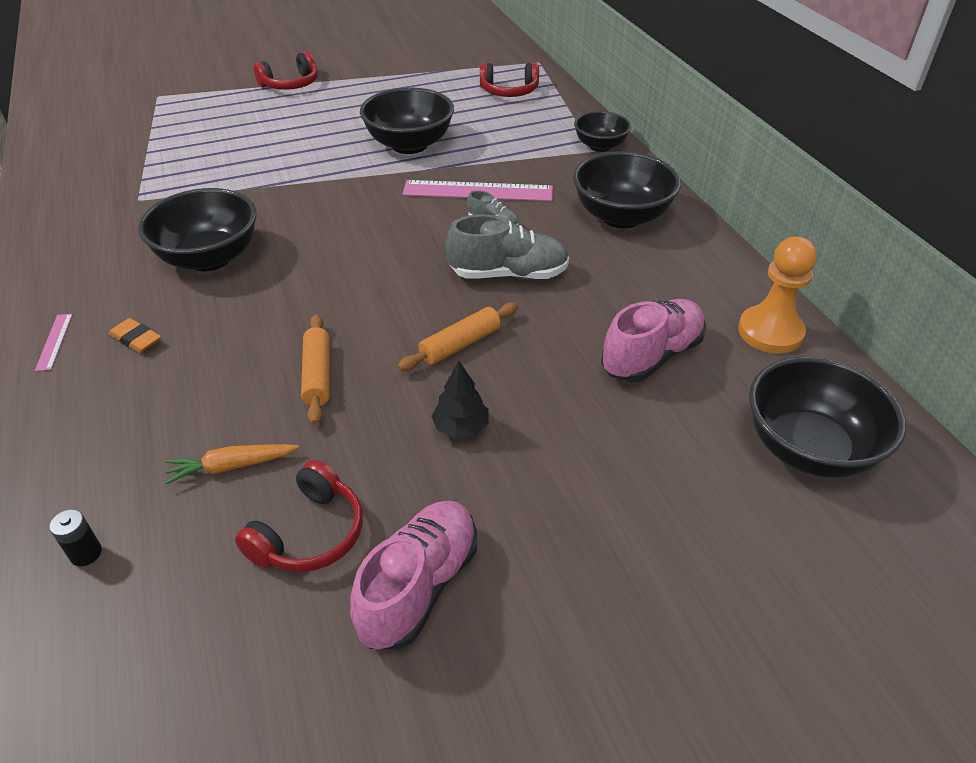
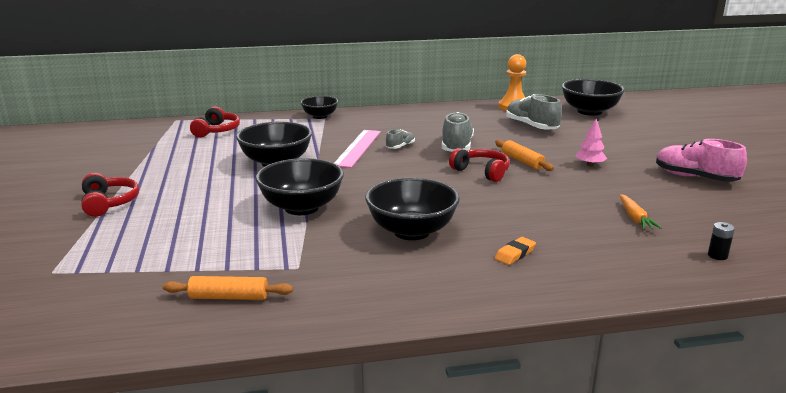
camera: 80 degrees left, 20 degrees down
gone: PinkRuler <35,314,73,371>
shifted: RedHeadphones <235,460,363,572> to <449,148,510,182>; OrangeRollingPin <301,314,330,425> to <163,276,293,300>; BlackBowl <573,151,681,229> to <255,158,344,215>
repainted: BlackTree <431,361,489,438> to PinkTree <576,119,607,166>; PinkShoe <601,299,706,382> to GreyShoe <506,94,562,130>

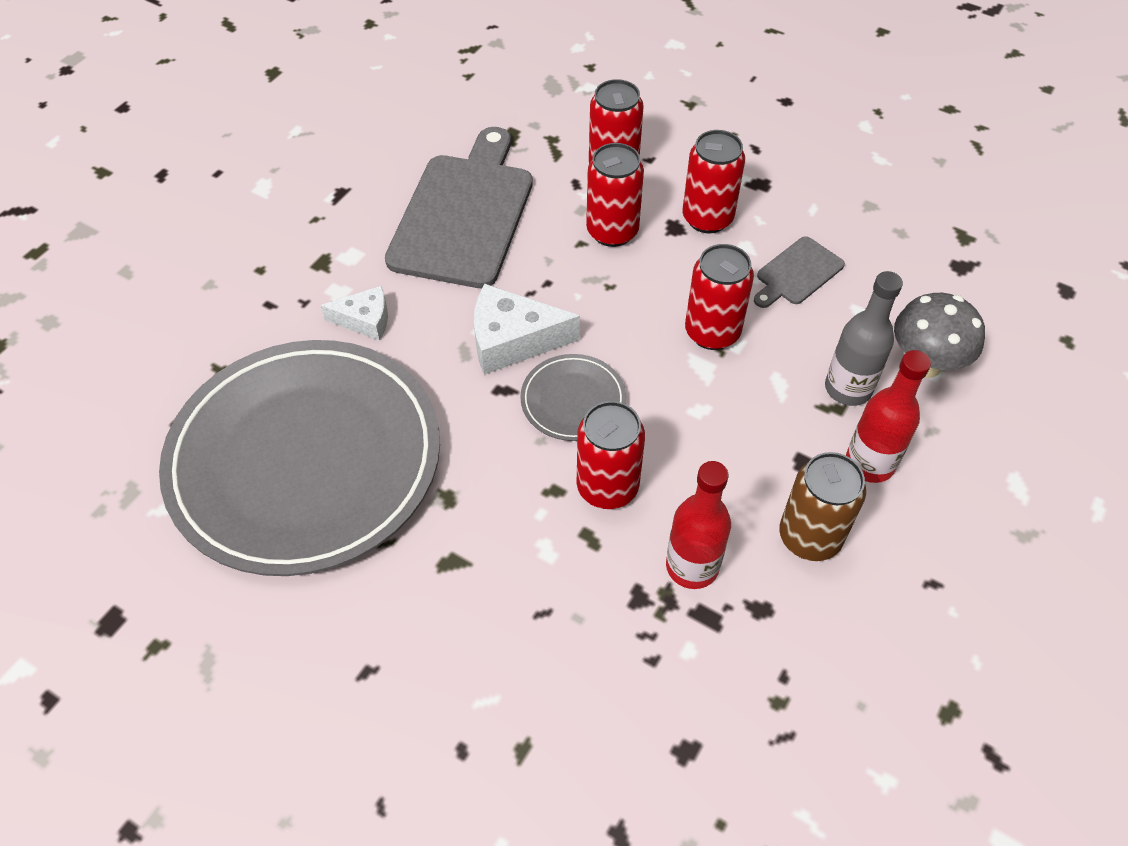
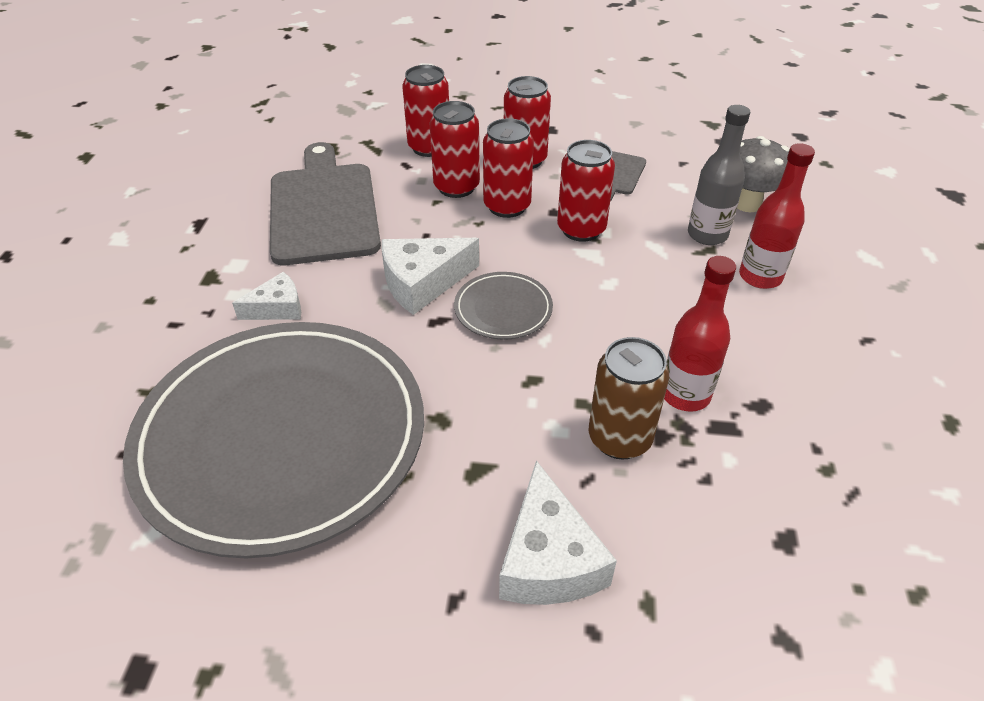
camera: 25 degrees left, 10 degrees down
new: WhiteCheese <499,460,617,605>
shifted: RedCan <577,401,645,509> to <483,118,534,218>; BrownCan <779,452,866,561> to <588,337,669,460>

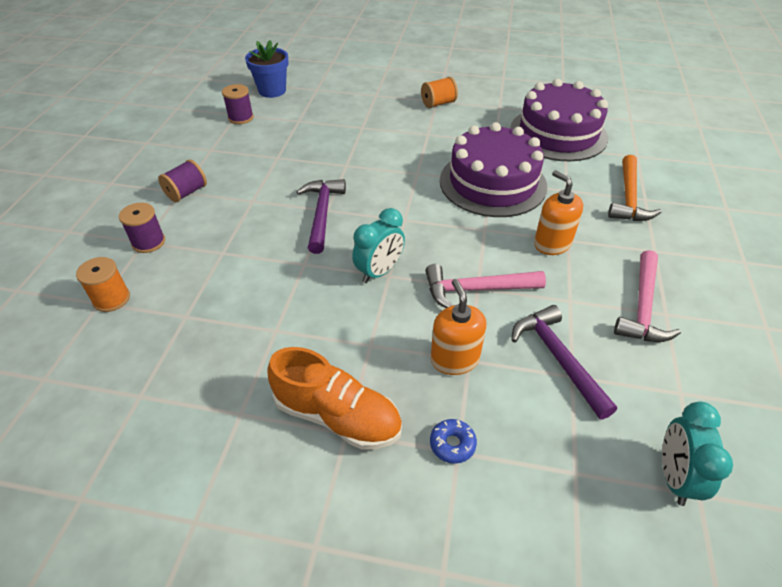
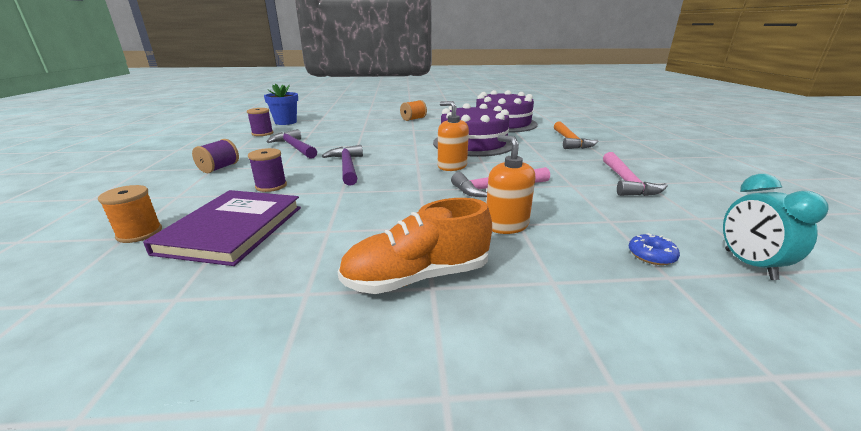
camera: 15 degrees left, 20 degrees down
gone: TurquoiseClock <352,208,405,283>
new: PurpleBook <143,190,301,266>
shifted: PurpleSpool <119,202,165,253> to <248,148,287,192>; BlueDonut <430,419,477,464> to <629,233,680,265>; PurpleHammer <512,305,617,420> to <267,129,317,159>; OrangeSoapDispenser <534,170,583,255> to <438,101,469,171>
rotated: OrangeShoe <267,347,402,450> = <337,198,492,294> 150 degrees clockwise

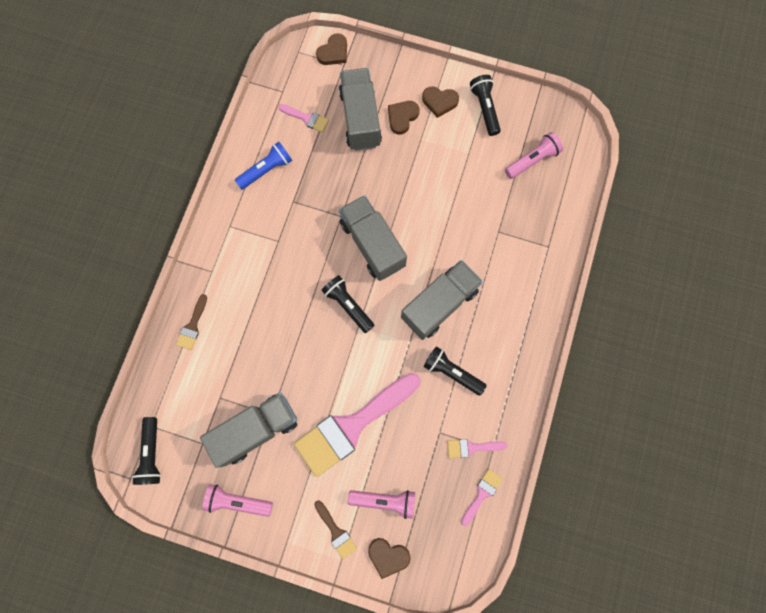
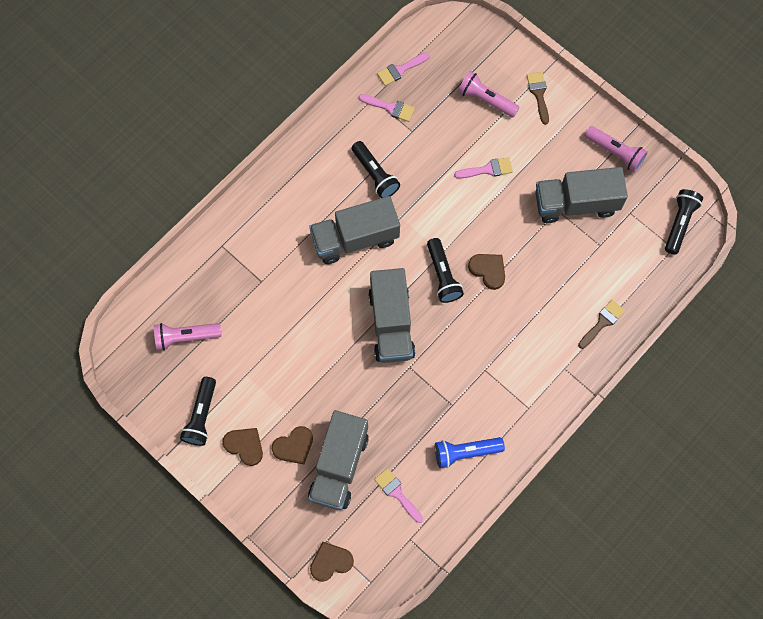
camera: 155 degrees left, 5 degrees down
shifted: BrownHeart <368,538,411,579> to <468,254,505,290>
scaled: PinkBrush <294,373,420,477> = <454,157,513,179> x0.42

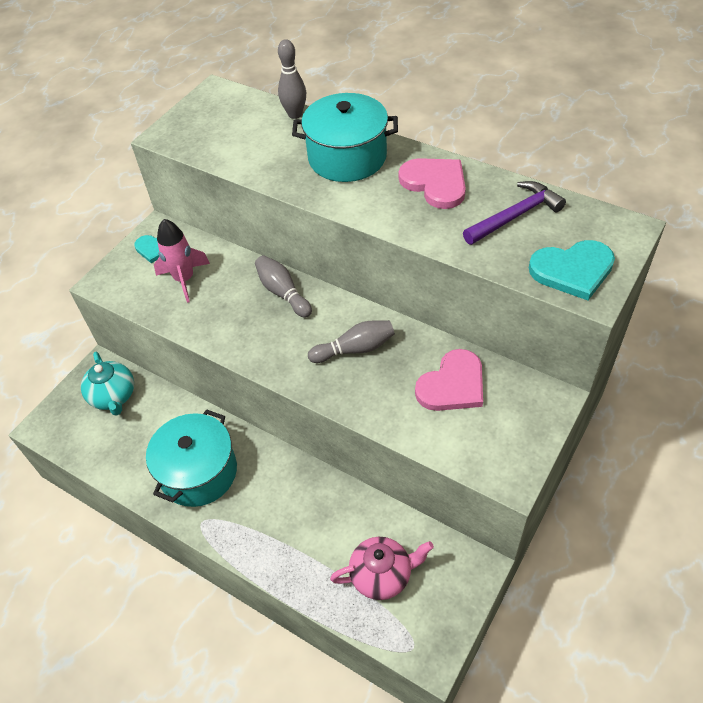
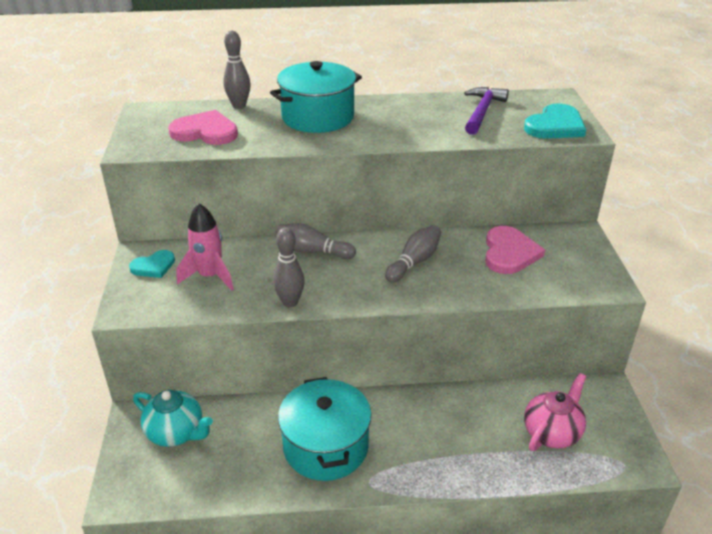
camera: 40 degrees left, 15 degrees down
new: GreyBowlingPin <273,227,305,307>
shifted: PinkHeart <399,158,466,209> to <168,110,238,145>

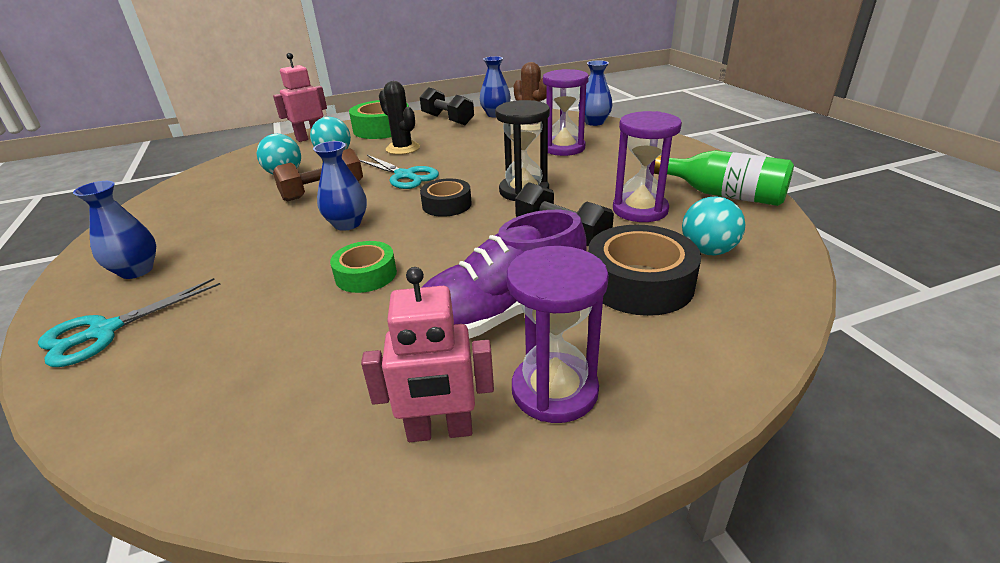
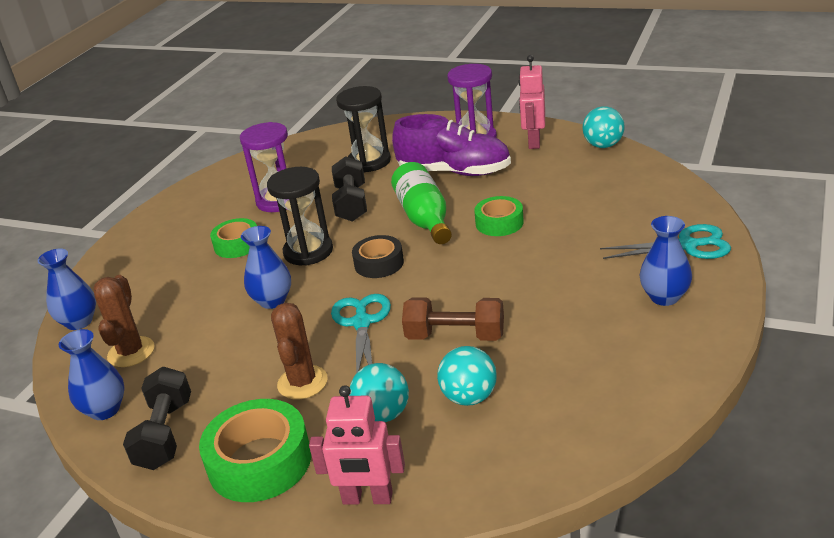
camera: 135 degrees left, 0 degrees up
gone: PurpleHourglass <543,69,589,156>
new: GreenTape <210,218,257,258>
shifted: BlueVase <313,141,367,231> to <241,226,291,309>; GreenBottle <654,150,794,206> to <391,162,452,244>; TurquoiseBall <682,197,745,255> to <583,106,625,148>
swapped: BlackTape <588,225,701,316> to BlackHourglass <336,86,391,172>
repainted: BlackCactus <379,81,420,155> to BrownCactus <271,303,328,399>
rotated: PinkRobot <361,267,494,442> = <518,55,545,149> 120 degrees counterclockwise

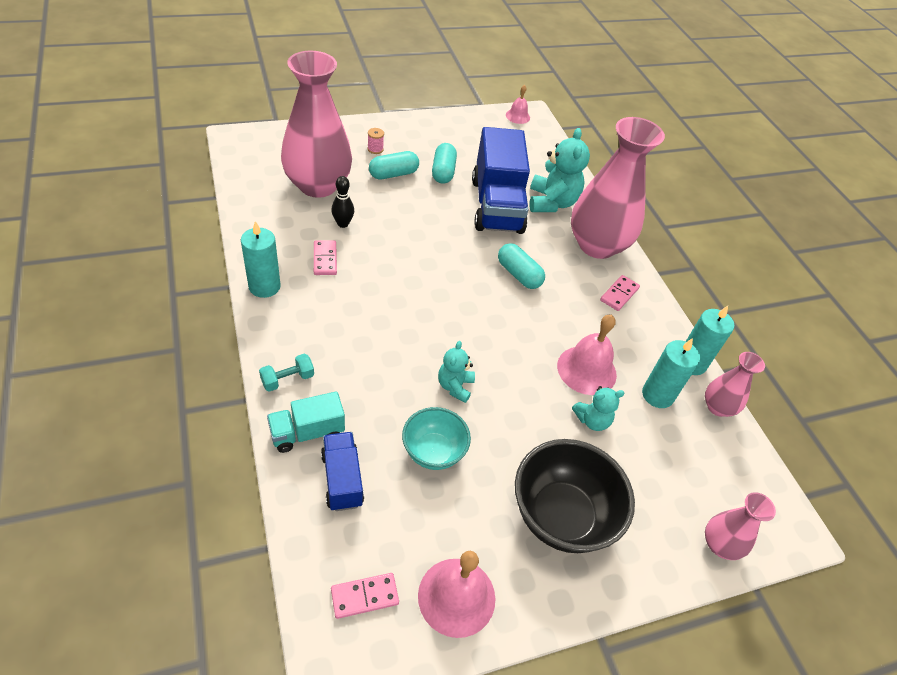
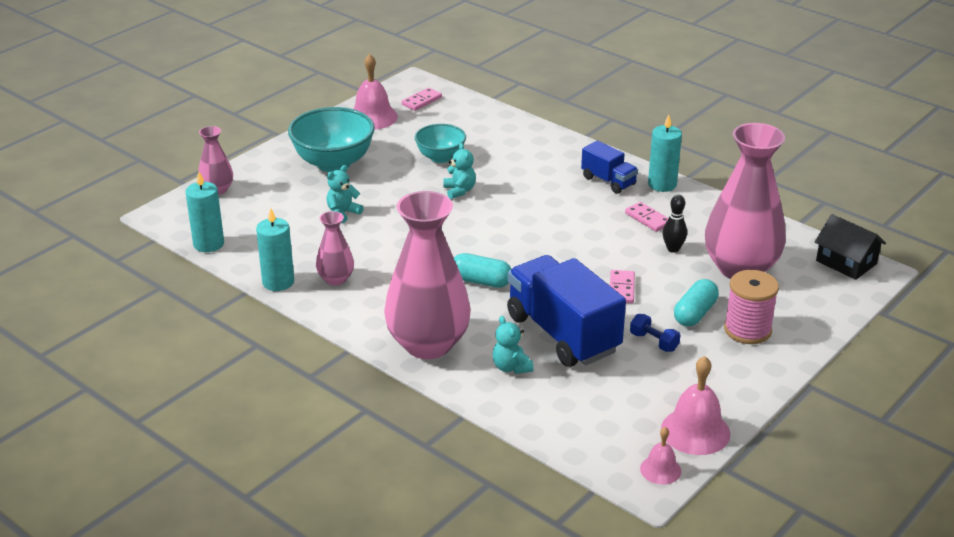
camera: 155 degrees right, 15 degrees down
gone: TurquoiseDumbbell <259,354,314,392>; TurquoiseTruck <267,391,345,453>
new: BlackHouse <815,214,886,280>
shifted: BlueTruck <321,432,364,511> to <581,140,638,194>; PinkBell <557,315,617,395> to <661,356,730,455>; PinkDomino <600,275,640,311> to <610,270,635,303>; TurquoiseCandle <642,338,700,408> to <186,172,224,252>; PinkVase <705,352,765,417> to <316,211,354,286>
swapped: TurquoiseCapsule <432,143,457,184> to BlueDumbbell <630,314,680,352>
repainted: BlackBowl <515,439,635,553> to TurquoiseBowl <288,107,375,172>
scaled: PinkSpool <367,128,384,154> = <724,270,779,344> x2.21; TurquoiseTeddyBear <529,128,590,212> = <493,316,534,374> x0.57

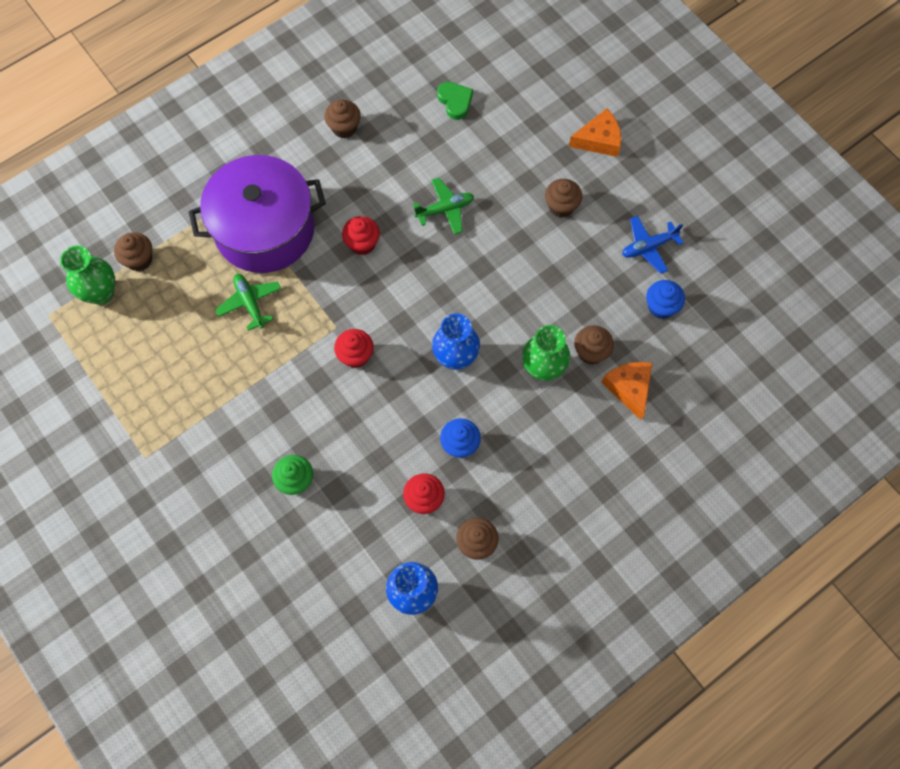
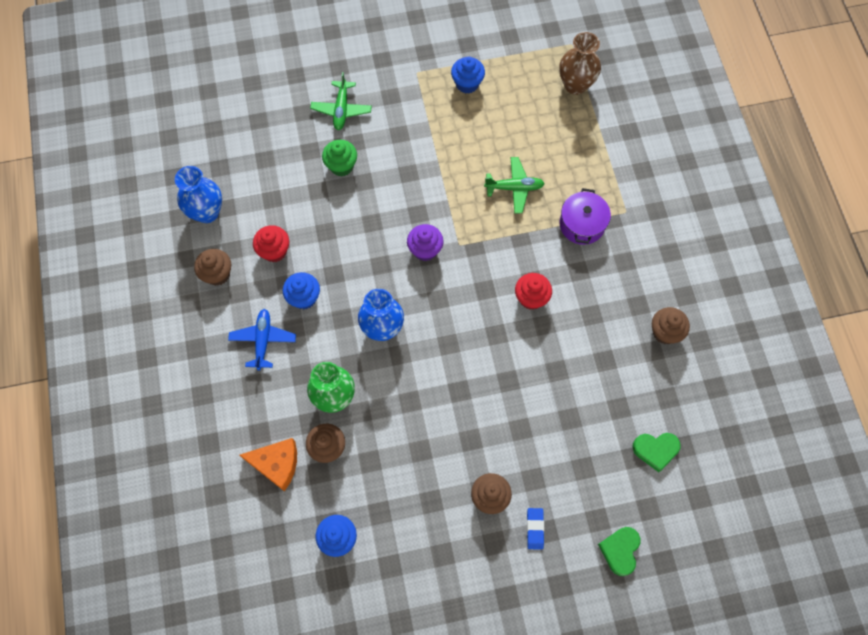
camera: 115 degrees right, 0 degrees up
gone: BrownCupcake <114,232,152,271>; OrangeCheese <569,108,621,157>
new: BlueCupcake <451,57,485,93>; BlueEraser <527,508,544,550>; GreenHeart <598,527,641,576>
shifted: GreenPlane <413,178,474,235> to <310,72,372,130>; BluePlane <622,216,684,274> to <228,309,296,370>
repainted: GreenVase <60,246,115,305> to BrownVase <559,32,601,95>; RedCupcake <334,329,374,368> to PurpleCupcake <407,224,444,261>
scaled: PurplePot <189,155,326,273> = <560,188,611,245> x0.48

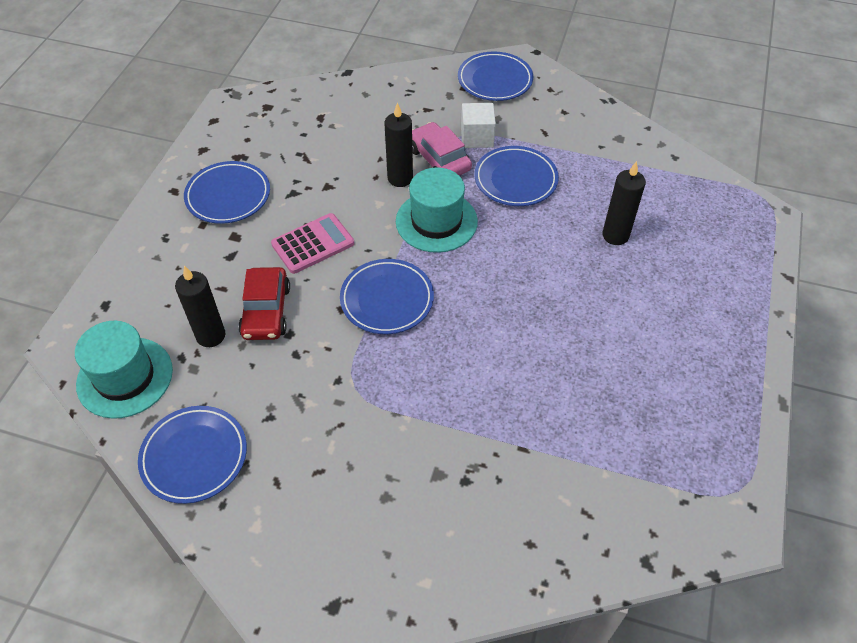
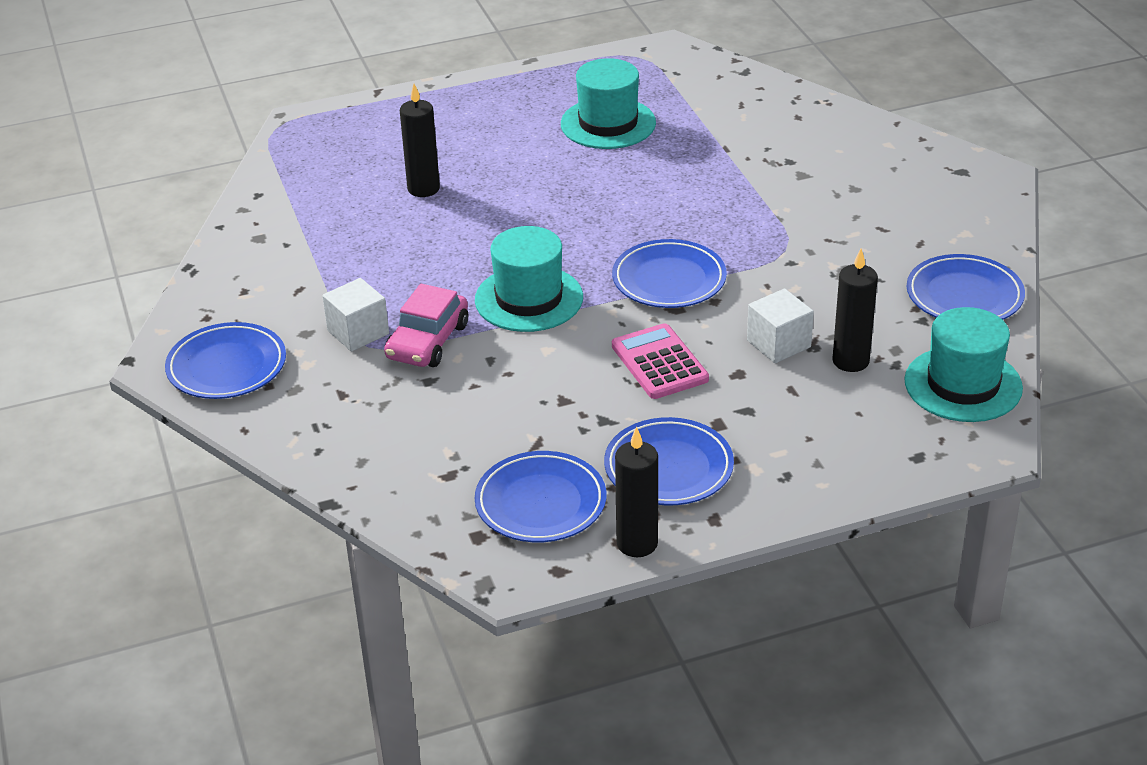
camera: 125 degrees left, 15 degrees down
new: TurquoiseHat <561,58,656,149>
shifted: BlackCandle <384,103,413,187> to <615,426,658,557>; BluePlate <475,146,559,206> to <475,451,606,542>
swapped: RedCar <238,267,290,340> to WhiteCube <747,289,814,363>
rotated: PinkCalculator <271,213,354,274> = <612,323,709,399> 45 degrees clockwise

